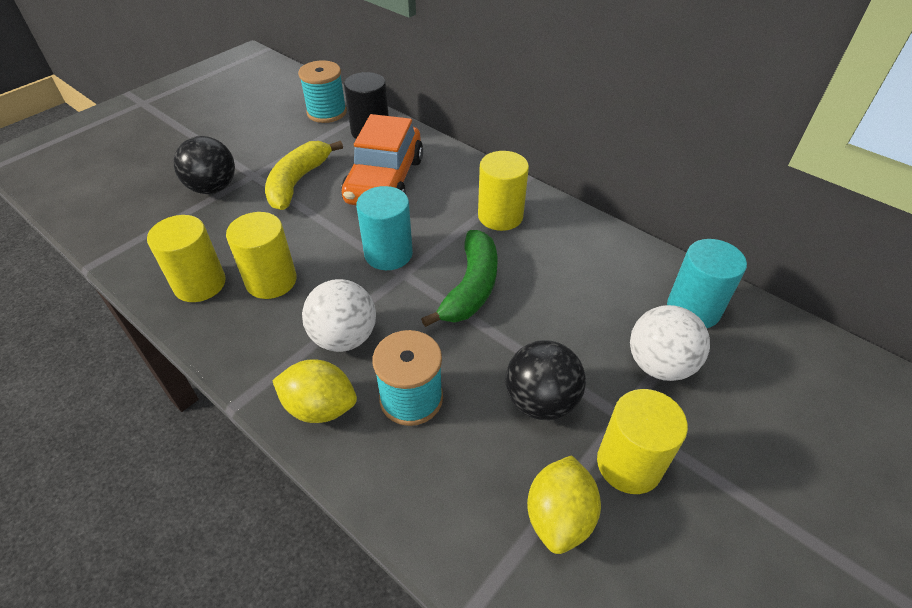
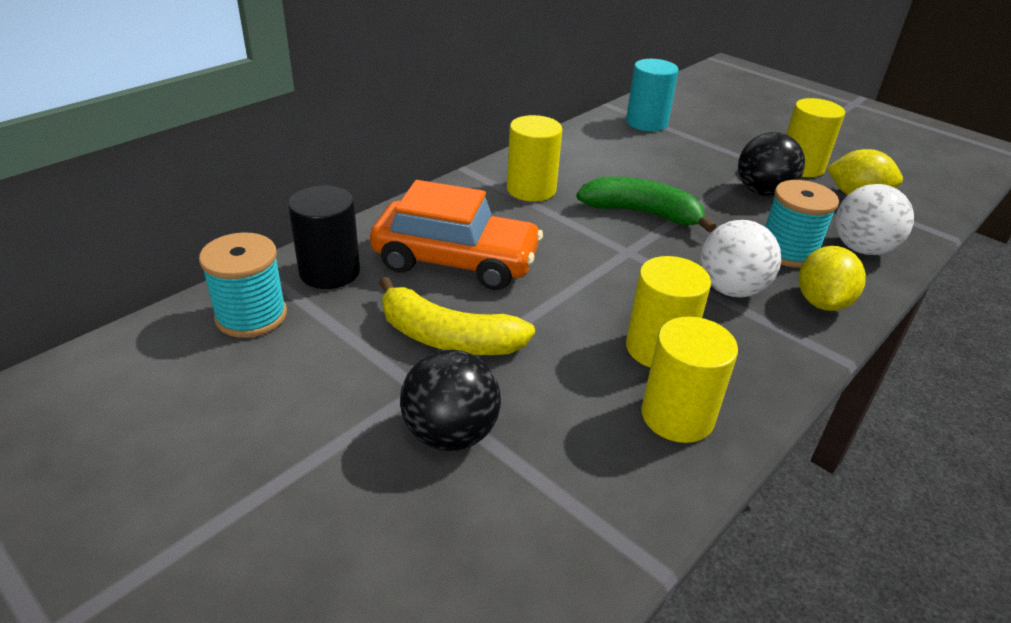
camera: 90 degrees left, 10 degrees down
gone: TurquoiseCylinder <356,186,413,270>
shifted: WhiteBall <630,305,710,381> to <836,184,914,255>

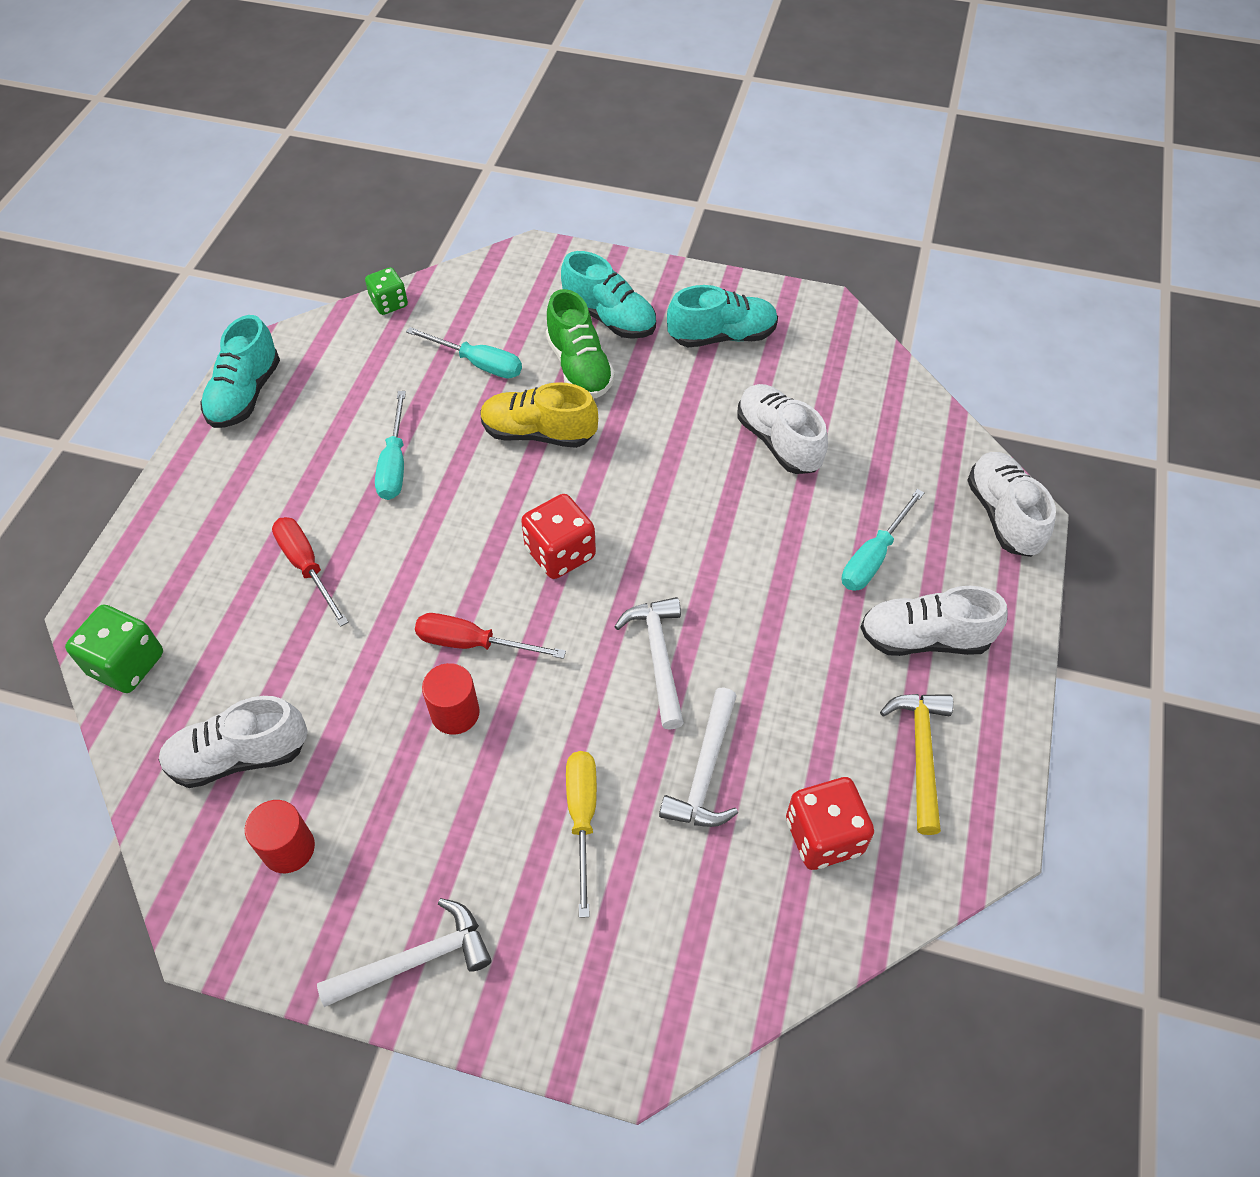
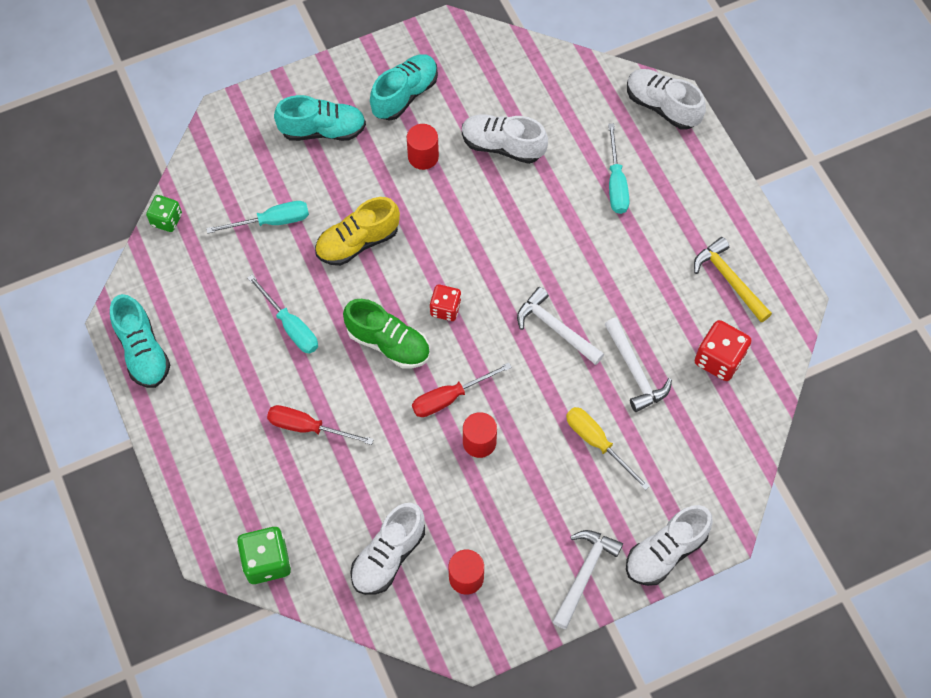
camera: 40 degrees left, 10 degrees up
new: RedCylinder <407,124,439,170>
shifted: GreenShoe <546,289,615,398> to <343,299,430,369>; WhiteShoe <860,586,1008,656> to <626,505,713,586>
scaled: RedDice <521,494,596,579> = <430,284,461,321> x0.66

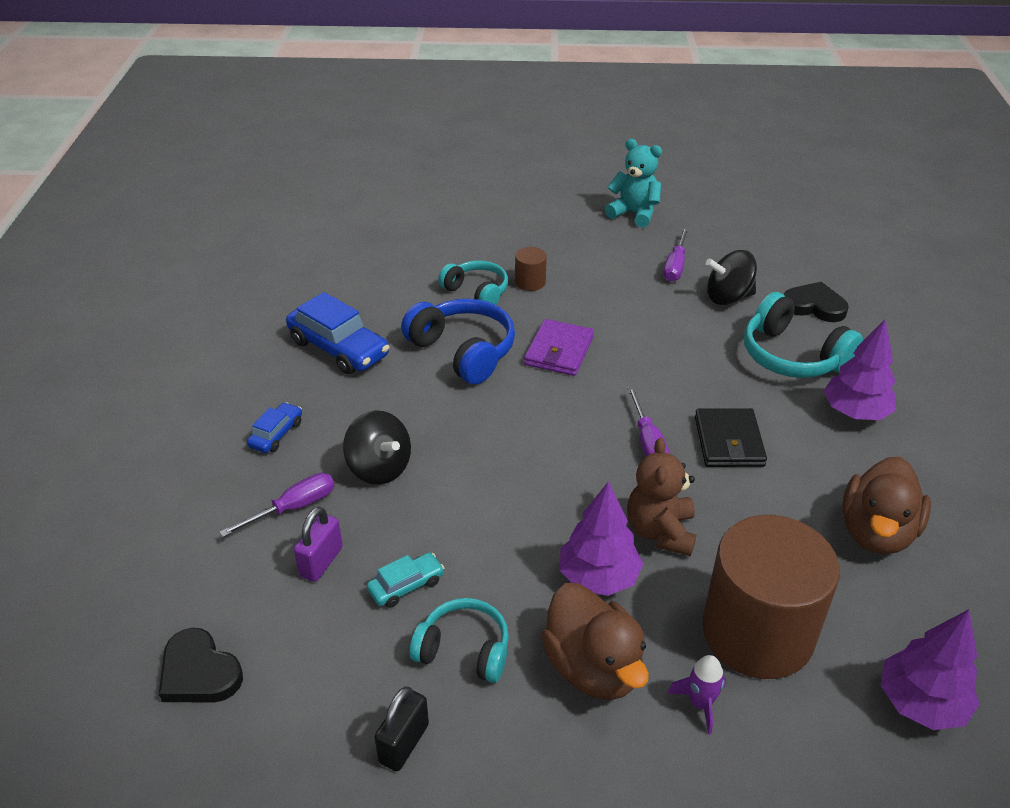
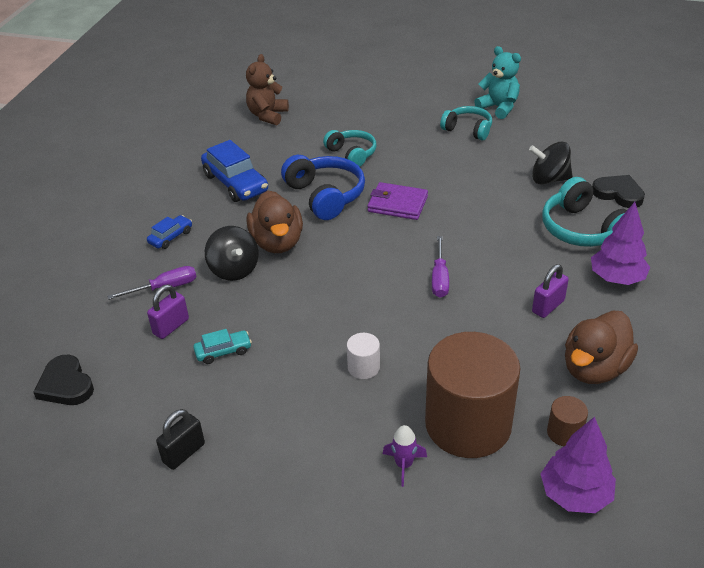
camera: 15 degrees right, 0 degrees up
gone: PurpleScrewdriver <663,227,689,281>; BlackWallet <695,408,767,467>
new: PurplePadlock <532,264,569,318>
shifted: TurquoiseHeadphones <410,598,509,683> to <440,106,492,141>; BrownCylinder <515,247,547,291> to <547,396,588,446>; BrownDuck <541,583,649,700> to <247,191,303,253>; BrownTeddyBear <627,438,696,556> to <246,54,289,125>
swapped: PurpleTree <560,481,643,596> to WhiteCylinder <347,333,380,379>
rotated: PurpleWallet <524,319,594,376> = <367,182,428,220> 75 degrees clockwise

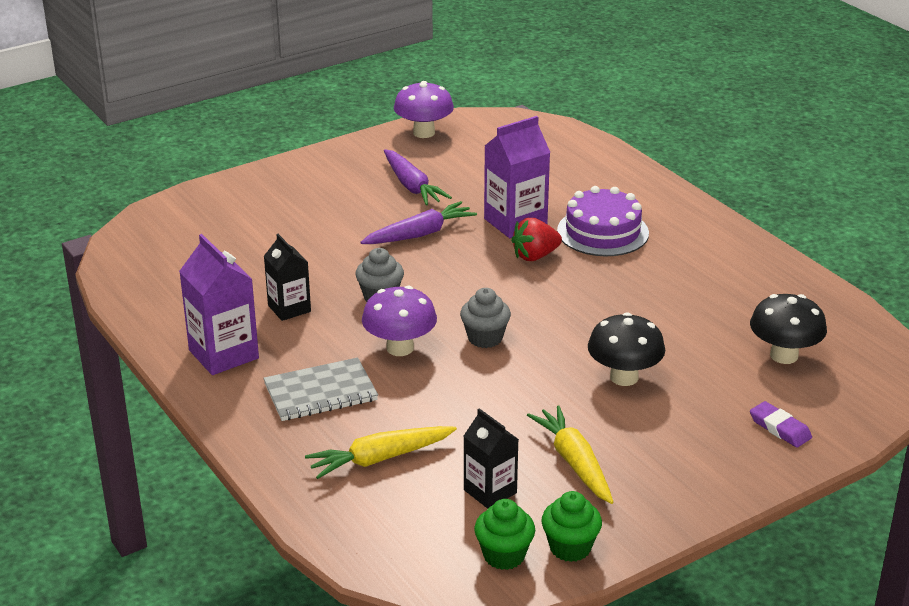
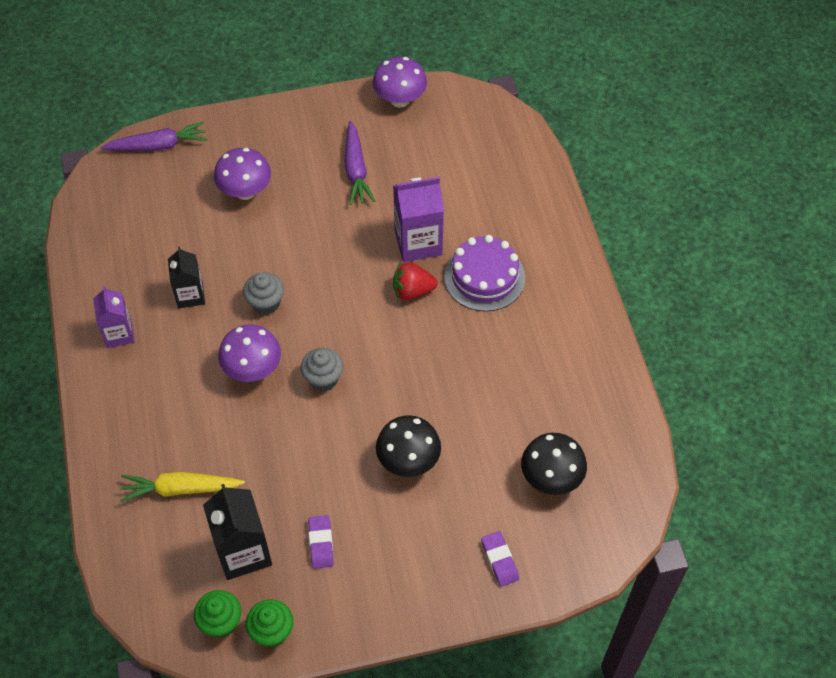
camera: 20 degrees right, 25 degrees up
gone: GreyNotebook <263,357,378,421>
new: PurpleMushroom <214,148,271,200>
shifted: PurpleCarrot <360,201,477,244> to <101,122,207,151>
swapped: YellowCarrot <527,405,614,504> to PurpleEraser <308,515,334,569>
scaled: PurpleCarton <179,234,259,375> = <93,286,135,348> x0.65; BlackCarton <464,408,519,509> = <203,484,272,580> x1.54

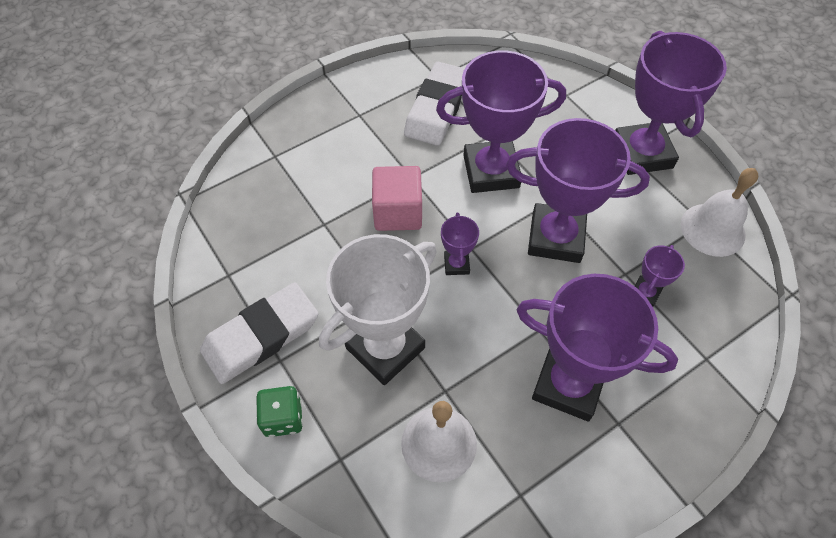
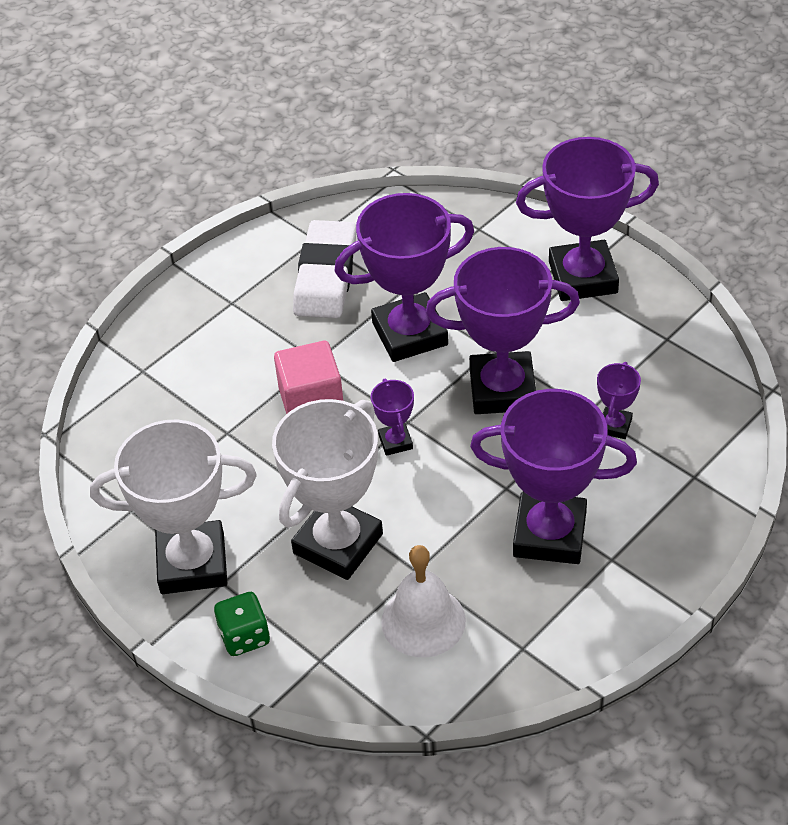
camera: 10 degrees left, 10 degrees down
gone: WhiteBell <681,168,758,257>
swapped: WhiteEraser <200,282,318,384> to WhiteTrophy <90,419,257,594>
rotated: PurpleTrophy <615,31,727,175> = <516,137,659,301> 75 degrees counterclockwise

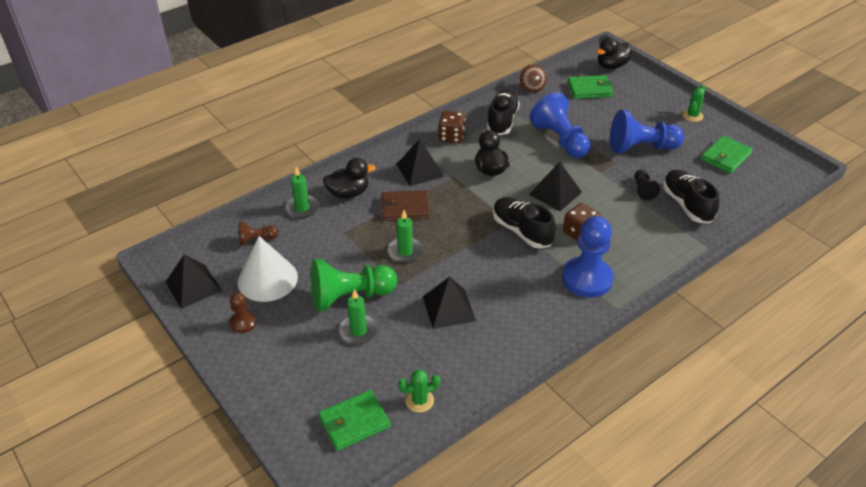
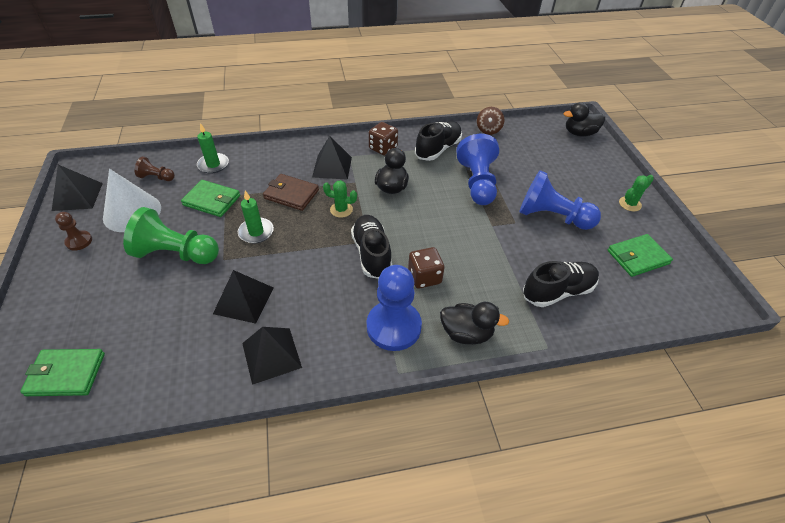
camera: 25 degrees right, 5 degrees up
gone: GreenCandle <338,289,378,345>; BlackPawn <635,170,660,201>
shifted: BlackDuck <323,158,376,198> to <440,302,509,344>; GreenCactus <398,370,440,413> to <323,180,357,218>; BlackPyramid <529,162,582,211> to <242,327,302,385>; GreenWallet <568,75,614,99> to <181,180,240,217>
rotated: BlackShoe <663,170,719,223> = <523,261,599,307> 60 degrees clockwise

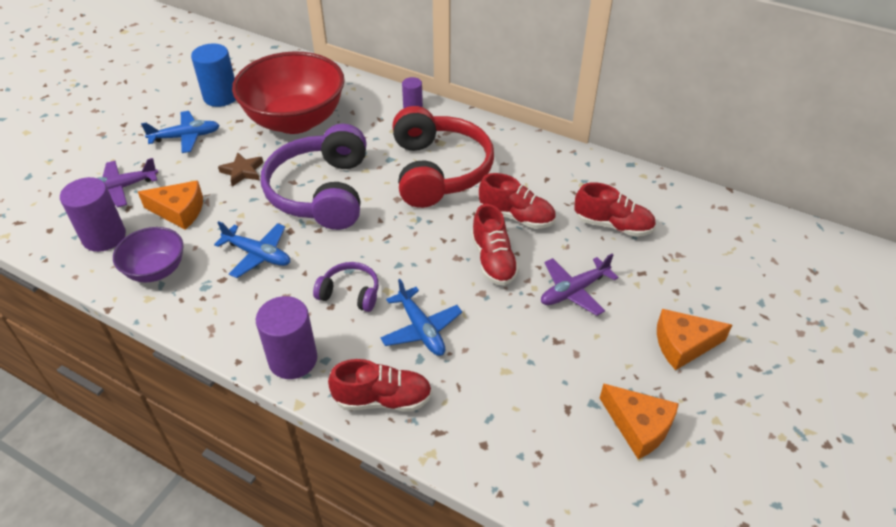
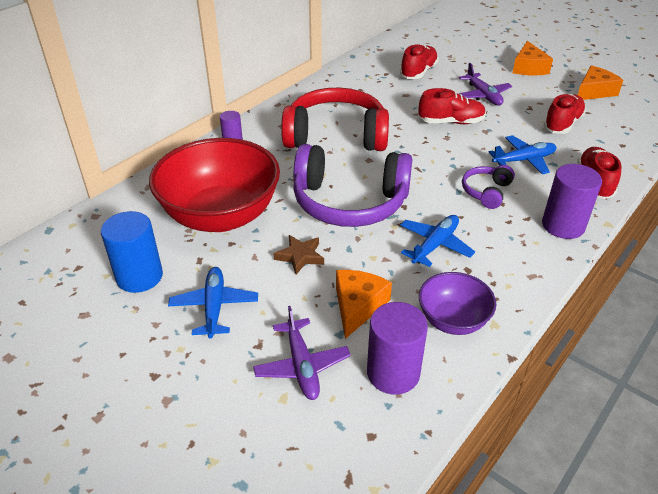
camera: 80 degrees left, 5 degrees down
shifted: RedShoe <479,173,556,229> to <543,94,586,134>

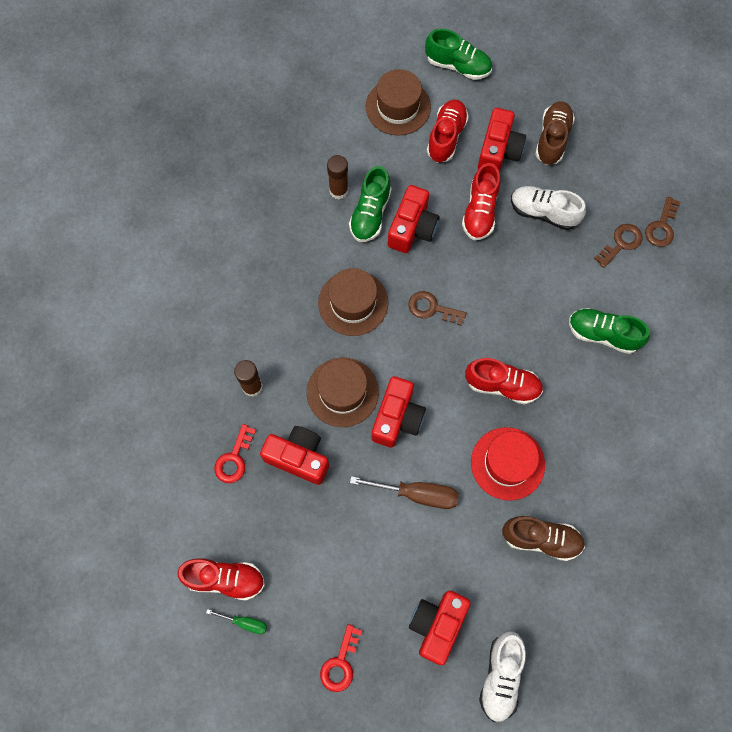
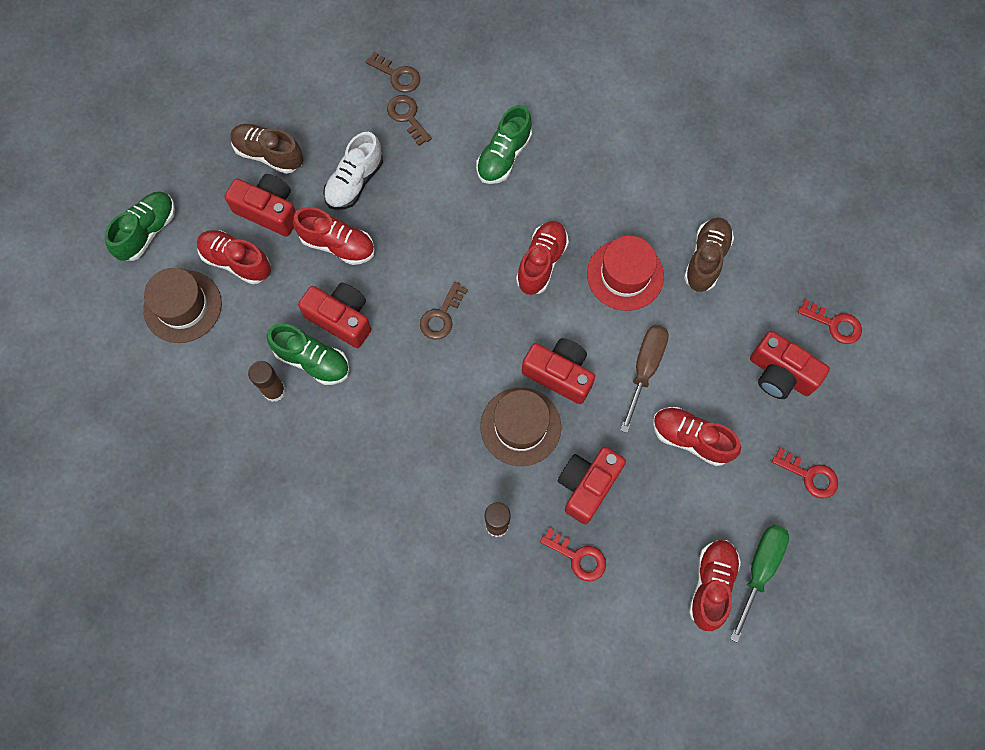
camera: 80 degrees left, 0 degrees up
gone: BrownHat <318,268,388,336>
new: RedShoe <653,407,741,466>
swapped: WhiteShoe <479,631,526,722> to RedKey <798,299,862,344>
scaled: GreenScrewdriver <206,609,267,634> = <730,525,789,643> x1.80

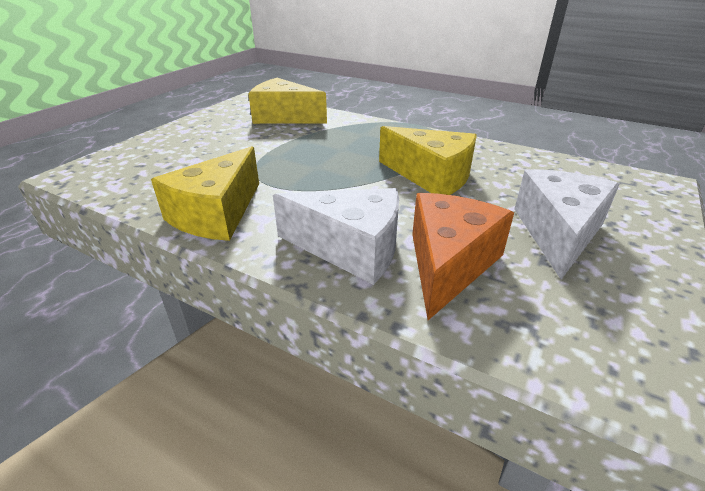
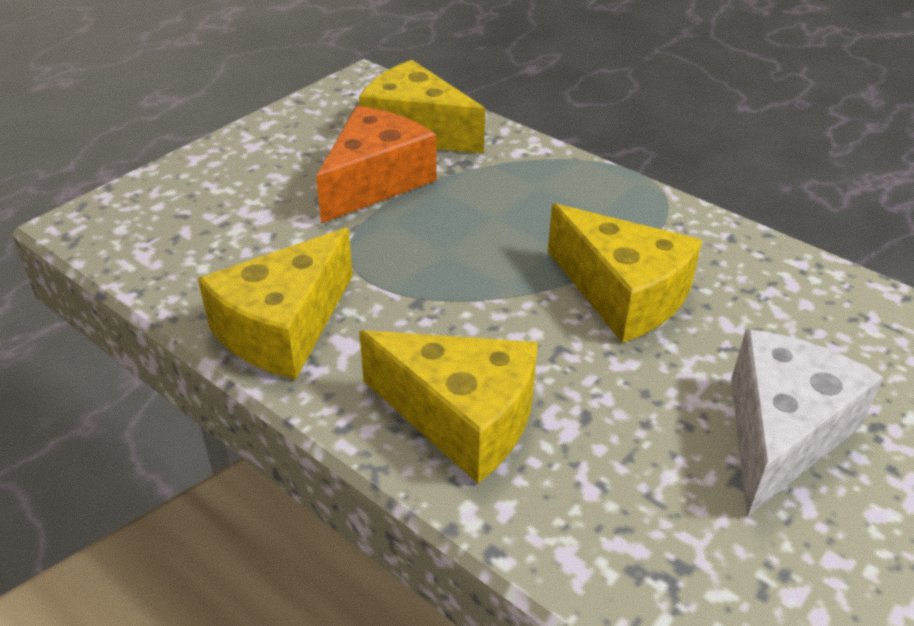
camera: 10 degrees right, 5 degrees up
shifted: OrangeCheese <412,193,514,320> to <316,106,437,223>
repainted: WhiteCheese <273,188,399,285> to YellowCheese <359,330,538,483>

